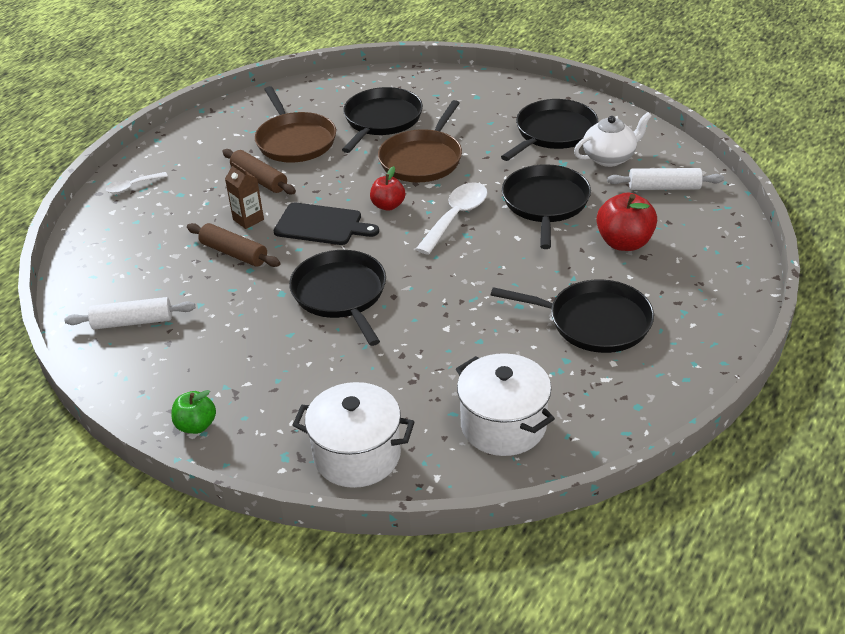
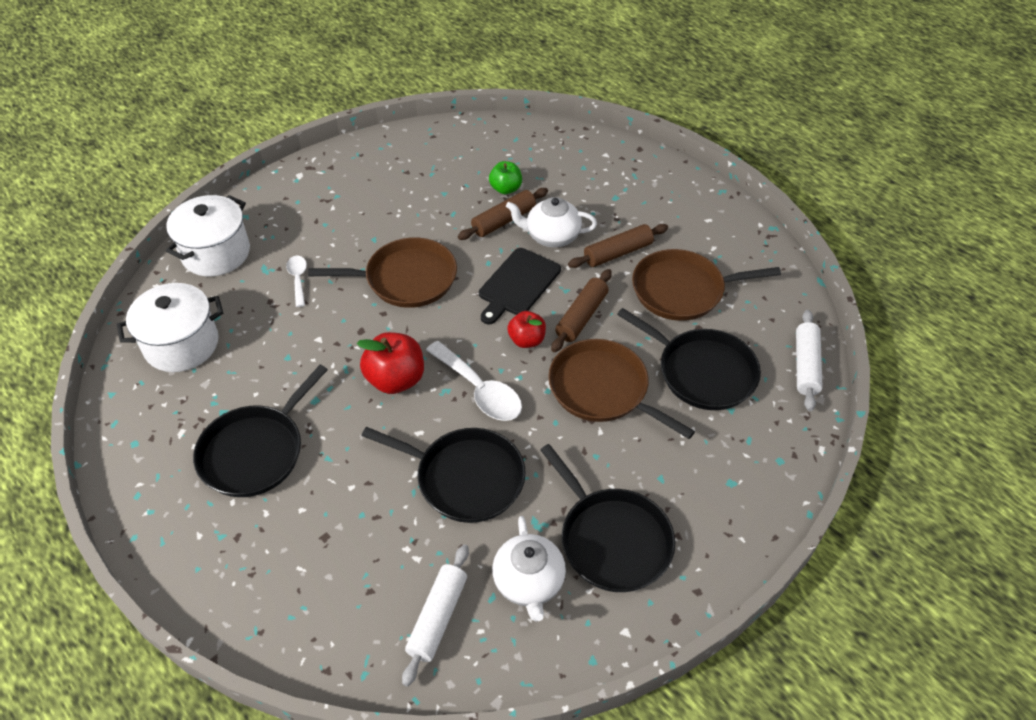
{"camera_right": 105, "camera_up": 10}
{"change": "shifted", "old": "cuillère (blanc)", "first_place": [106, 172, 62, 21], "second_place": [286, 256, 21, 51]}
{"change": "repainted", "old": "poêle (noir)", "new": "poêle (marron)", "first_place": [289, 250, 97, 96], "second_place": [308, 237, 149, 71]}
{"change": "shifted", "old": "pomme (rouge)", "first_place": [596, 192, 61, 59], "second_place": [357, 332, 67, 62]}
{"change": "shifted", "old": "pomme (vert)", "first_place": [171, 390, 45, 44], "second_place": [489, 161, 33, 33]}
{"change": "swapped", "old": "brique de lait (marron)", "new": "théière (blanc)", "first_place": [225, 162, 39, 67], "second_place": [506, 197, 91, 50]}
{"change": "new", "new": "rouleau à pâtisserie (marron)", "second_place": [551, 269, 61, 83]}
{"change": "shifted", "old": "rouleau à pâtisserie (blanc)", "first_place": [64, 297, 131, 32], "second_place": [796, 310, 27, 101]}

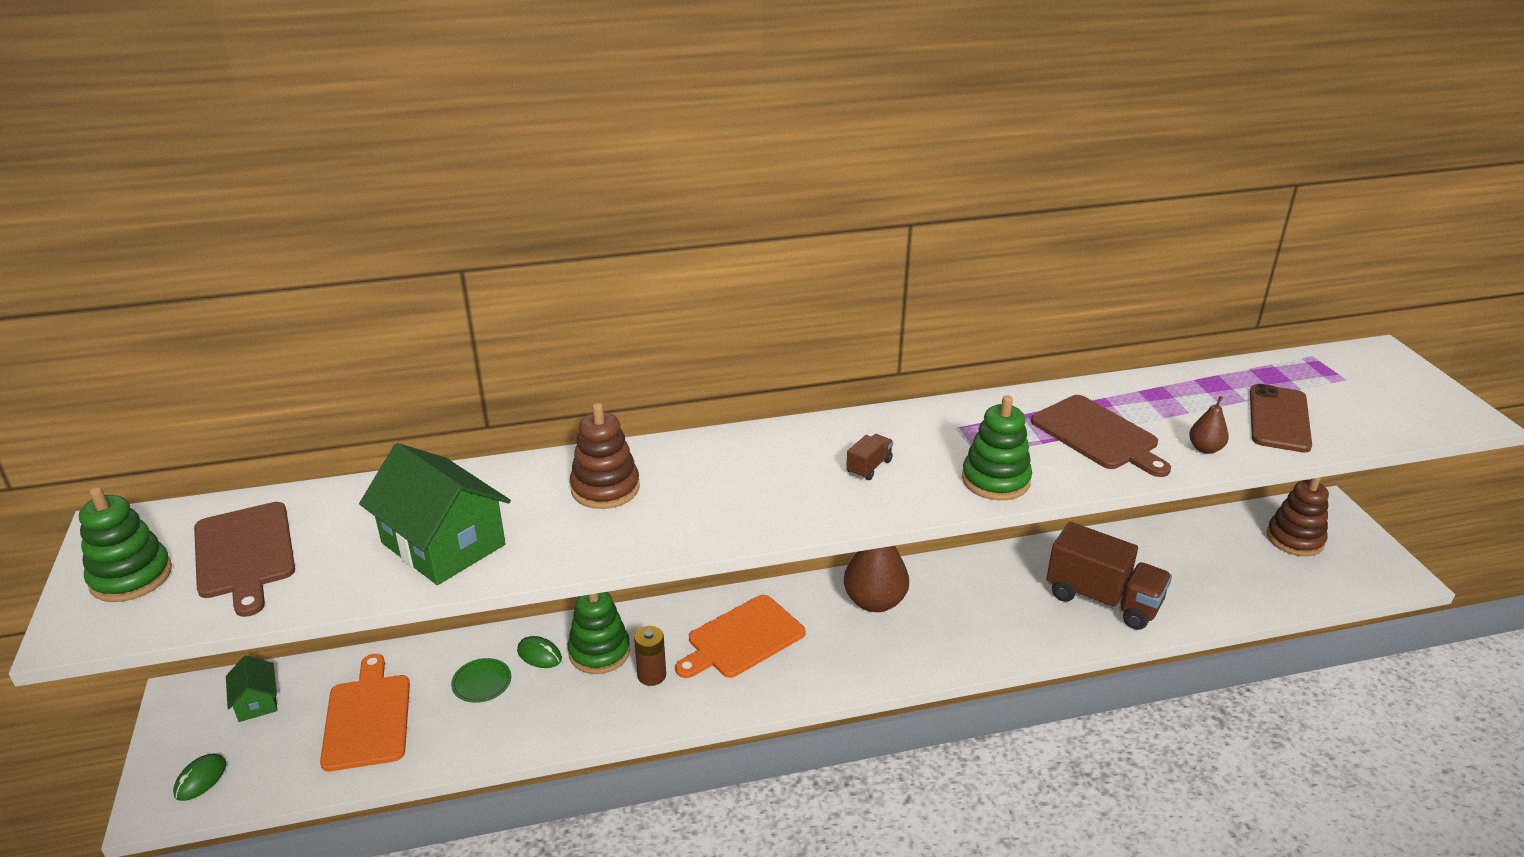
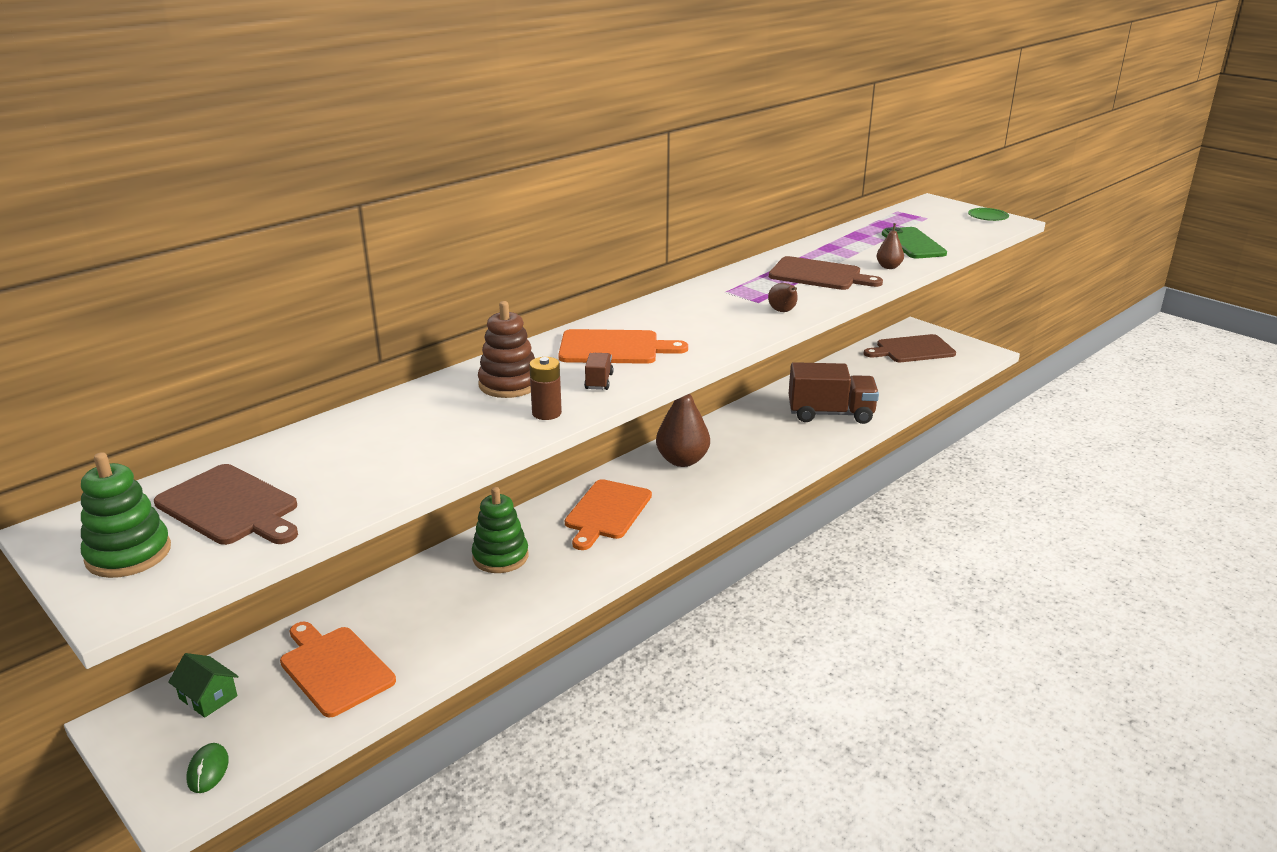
{"camera_right": -30, "camera_up": -5}
{"change": "shifted", "old": "pile (marron)", "first_place": [634, 626, 32, 60], "second_place": [529, 357, 33, 63]}
{"change": "new", "new": "planche à découper (orange)", "second_place": [558, 329, 130, 35]}
{"change": "shifted", "old": "camion (marron)", "first_place": [846, 434, 47, 46], "second_place": [584, 353, 30, 37]}
{"change": "swapped", "old": "jouet à empiler (vert)", "new": "poire (marron)", "first_place": [962, 395, 70, 105], "second_place": [768, 283, 30, 29]}
{"change": "swapped", "old": "jouet à empiler (marron)", "new": "planche à découper (marron)", "first_place": [1267, 478, 62, 78], "second_place": [864, 334, 92, 28]}
{"change": "repainted", "old": "téléphone (marron)", "new": "téléphone (vert)", "first_place": [1250, 384, 62, 69], "second_place": [882, 227, 65, 31]}
{"change": "shifted", "old": "assiette (vert)", "first_place": [451, 658, 60, 45], "second_place": [968, 208, 41, 13]}
{"change": "gone", "old": "maison (vert)", "first_place": [359, 443, 152, 142]}
{"change": "gone", "old": "souris (vert)", "first_place": [517, 636, 45, 32]}

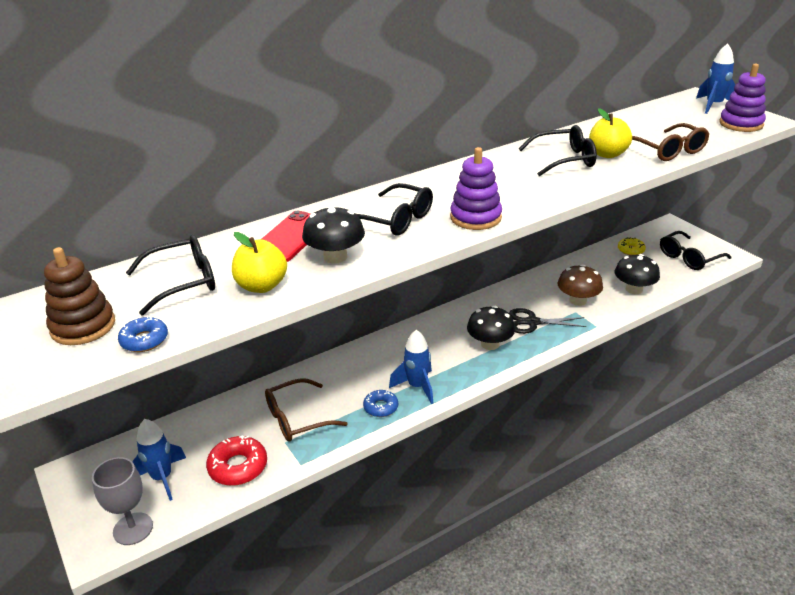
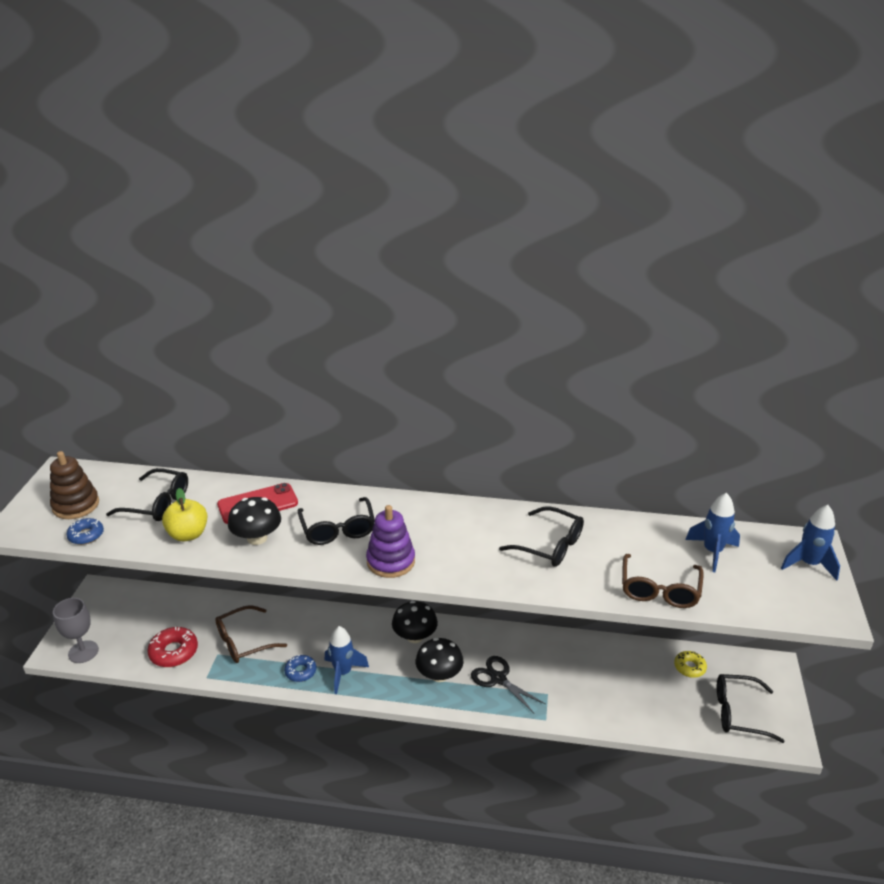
{"camera_right": 40, "camera_up": 0}
{"change": "rotated", "old": "lunettes (marron)", "first_place": [265, 378, 83, 63], "second_place": [215, 606, 72, 57], "degrees": -45}
{"change": "shifted", "old": "champignon (noir)", "first_place": [615, 254, 45, 40], "second_place": [392, 600, 46, 43]}
{"change": "shifted", "old": "fusée (bleu)", "first_place": [132, 419, 54, 82], "second_place": [685, 493, 55, 79]}
{"change": "gone", "old": "champignon (marron)", "first_place": [558, 264, 45, 42]}
{"change": "gone", "old": "pomme (jaune)", "first_place": [589, 108, 43, 50]}
{"change": "gone", "old": "jouet à empiler (violet)", "first_place": [719, 63, 47, 69]}

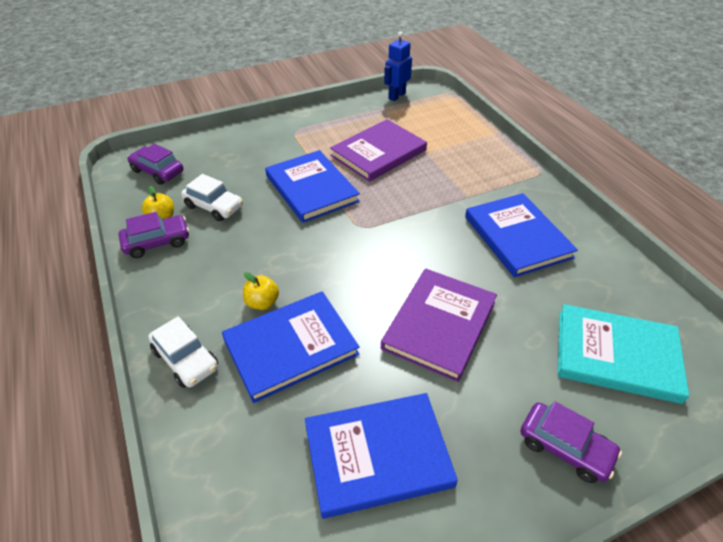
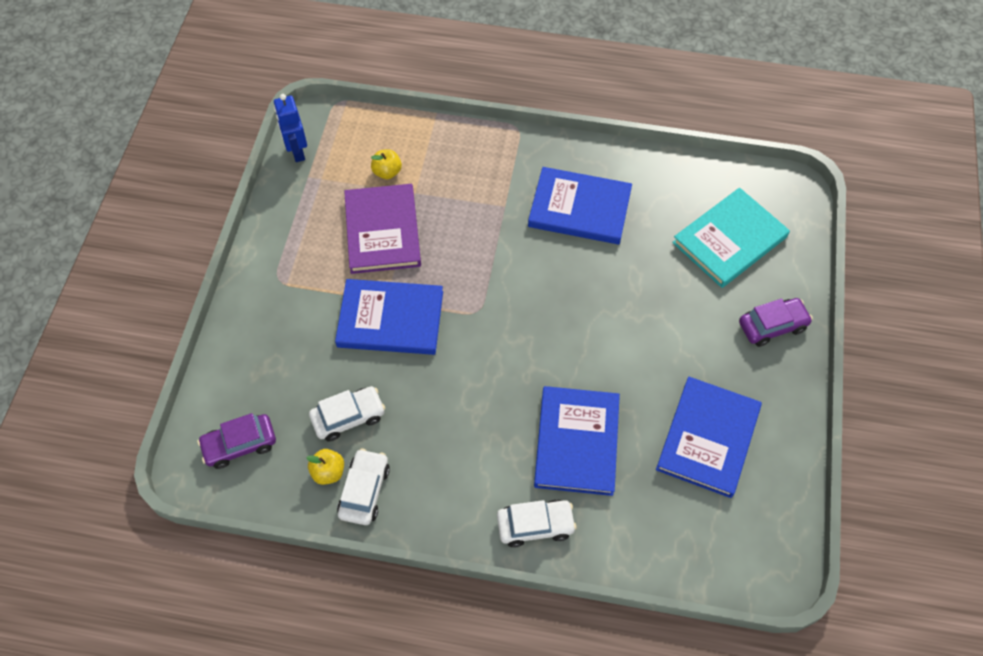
{"camera_right": -55, "camera_up": 15}
{"change": "repainted", "old": "voiture (violet)", "new": "voiture (blanc)", "first_place": [119, 212, 70, 46], "second_place": [337, 449, 53, 76]}
{"change": "shifted", "old": "pomme (jaune)", "first_place": [243, 272, 36, 38], "second_place": [371, 149, 31, 30]}
{"change": "gone", "old": "livre (violet)", "first_place": [381, 269, 116, 113]}

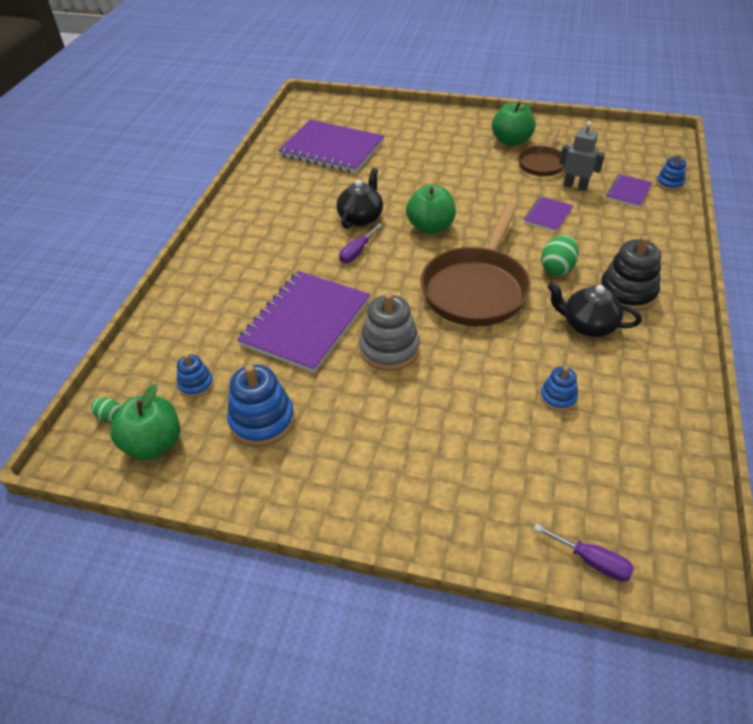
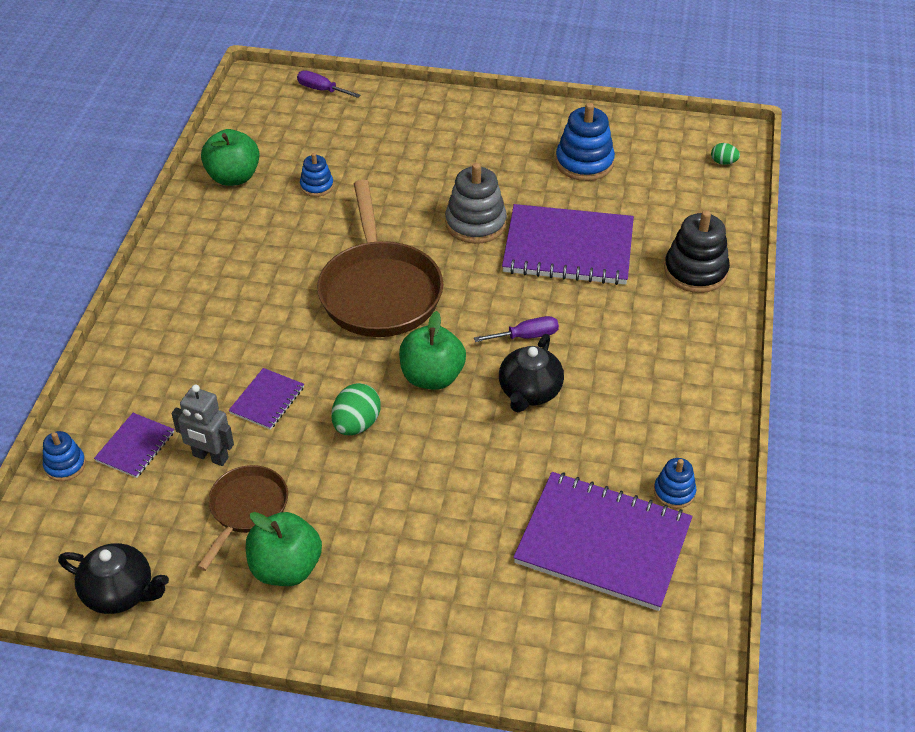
{"camera_right": 175, "camera_up": 0}
{"change": "shifted", "old": "théière (noir)", "first_place": [548, 282, 94, 55], "second_place": [58, 543, 111, 71]}
{"change": "shifted", "old": "pomme (vert)", "first_place": [110, 384, 70, 76], "second_place": [201, 129, 58, 57]}
{"change": "rotated", "old": "poêle (marron)", "first_place": [420, 201, 111, 125], "second_place": [317, 180, 126, 157], "degrees": 150}
{"change": "shifted", "old": "œuf (vert)", "first_place": [541, 235, 38, 41], "second_place": [331, 383, 50, 52]}
{"change": "rotated", "old": "tournevis (violet)", "first_place": [339, 223, 43, 40], "second_place": [474, 316, 85, 26], "degrees": 45}
{"change": "rotated", "old": "carnet (violet)", "first_place": [237, 271, 133, 102], "second_place": [502, 204, 132, 81], "degrees": 75}
{"change": "shifted", "old": "jouet à empiler (bleu)", "first_place": [177, 354, 37, 44], "second_place": [654, 458, 42, 51]}
{"change": "shifted", "old": "jouet à empiler (noir)", "first_place": [600, 235, 61, 76], "second_place": [664, 210, 66, 83]}

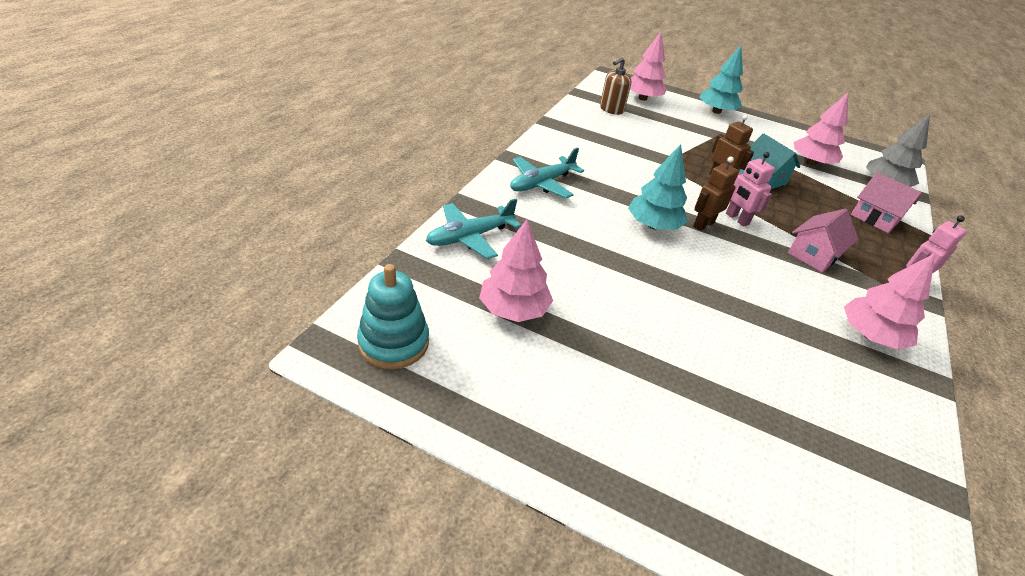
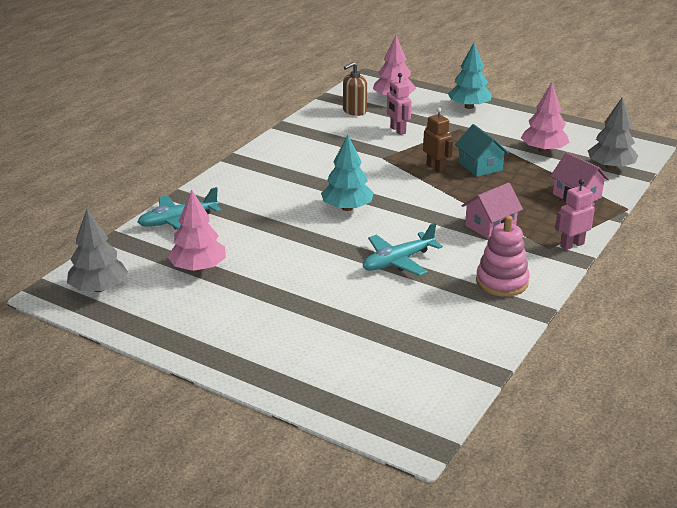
{"camera_right": 10, "camera_up": -10}
{"change": "swapped", "old": "jouet à empiler (turquoise)", "new": "arbre (gris)", "first_place": [357, 264, 72, 105], "second_place": [67, 209, 61, 83]}
{"change": "shifted", "old": "avion (turquoise)", "first_place": [510, 148, 74, 50], "second_place": [363, 223, 80, 53]}
{"change": "shifted", "old": "robot (rose)", "first_place": [726, 152, 49, 75], "second_place": [387, 73, 24, 62]}
{"change": "swapped", "old": "arbre (rose)", "new": "jouet à empiler (rose)", "first_place": [844, 253, 91, 97], "second_place": [476, 215, 53, 82]}
{"change": "gone", "old": "robot (marron)", "first_place": [693, 156, 46, 75]}

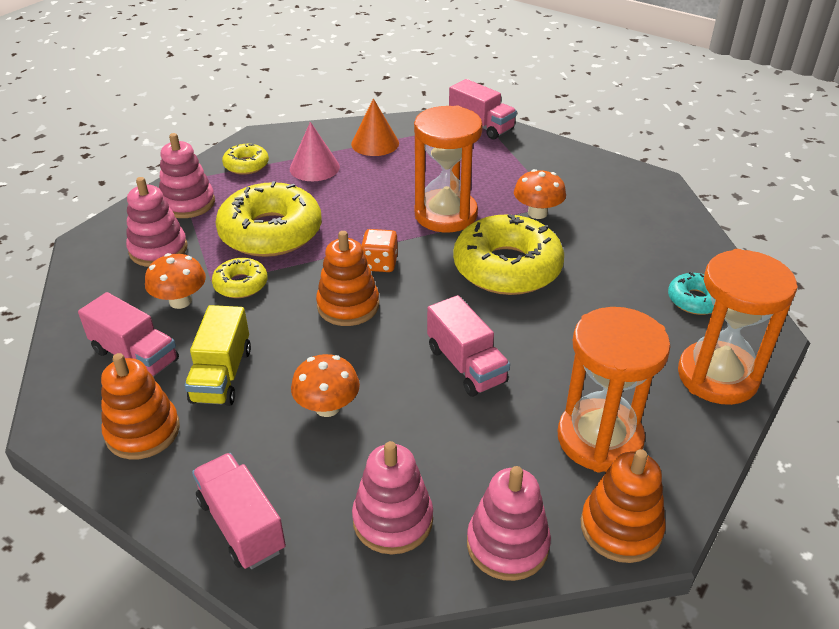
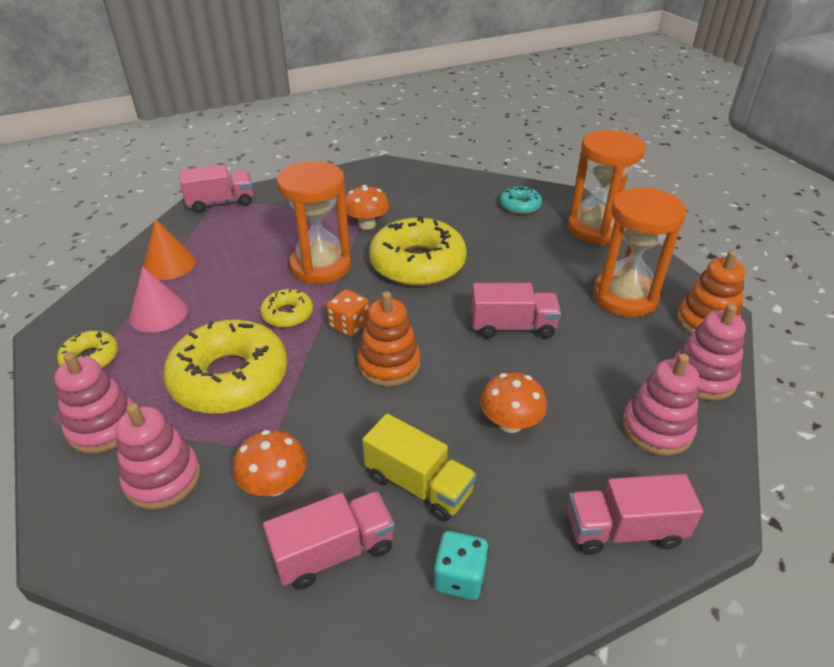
{"camera_right": -60, "camera_up": 0}
{"change": "shifted", "old": "beignet (jaune)", "first_place": [212, 258, 56, 40], "second_place": [260, 289, 53, 39]}
{"change": "swapped", "old": "jouet à empiler (orange)", "new": "dé (turquoise)", "first_place": [101, 353, 79, 106], "second_place": [433, 531, 56, 69]}

